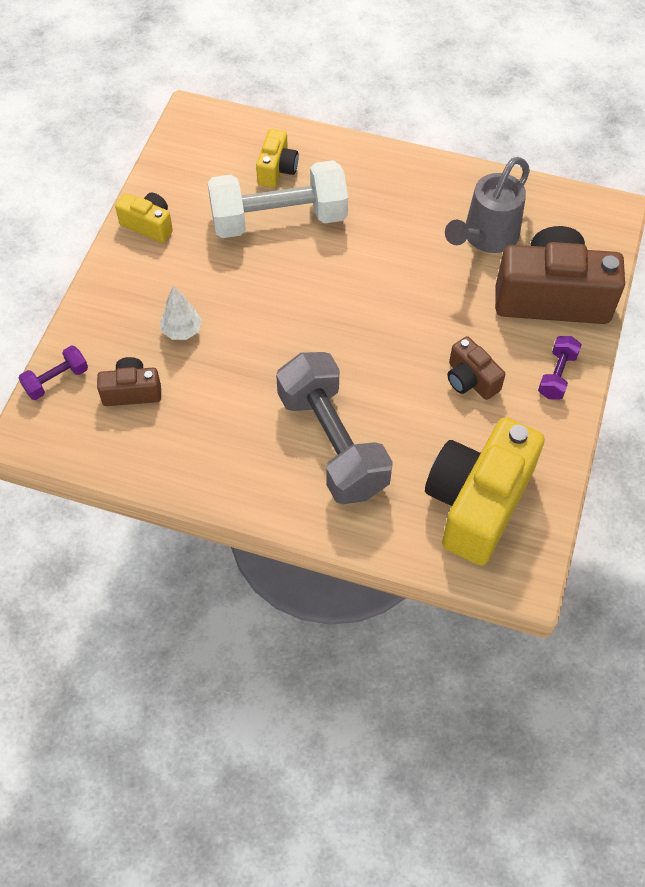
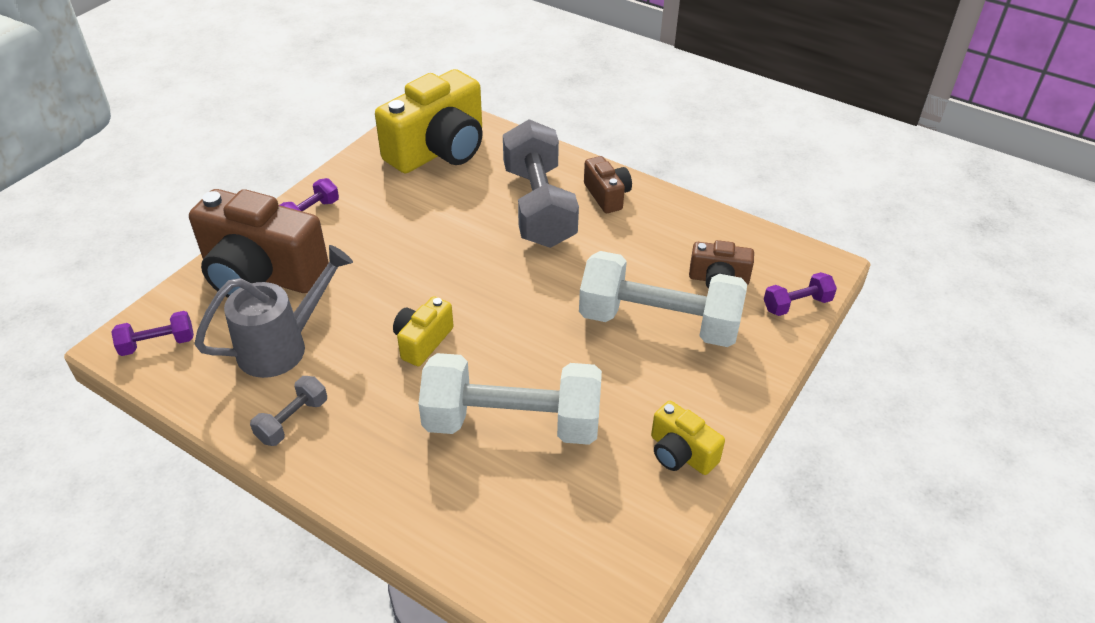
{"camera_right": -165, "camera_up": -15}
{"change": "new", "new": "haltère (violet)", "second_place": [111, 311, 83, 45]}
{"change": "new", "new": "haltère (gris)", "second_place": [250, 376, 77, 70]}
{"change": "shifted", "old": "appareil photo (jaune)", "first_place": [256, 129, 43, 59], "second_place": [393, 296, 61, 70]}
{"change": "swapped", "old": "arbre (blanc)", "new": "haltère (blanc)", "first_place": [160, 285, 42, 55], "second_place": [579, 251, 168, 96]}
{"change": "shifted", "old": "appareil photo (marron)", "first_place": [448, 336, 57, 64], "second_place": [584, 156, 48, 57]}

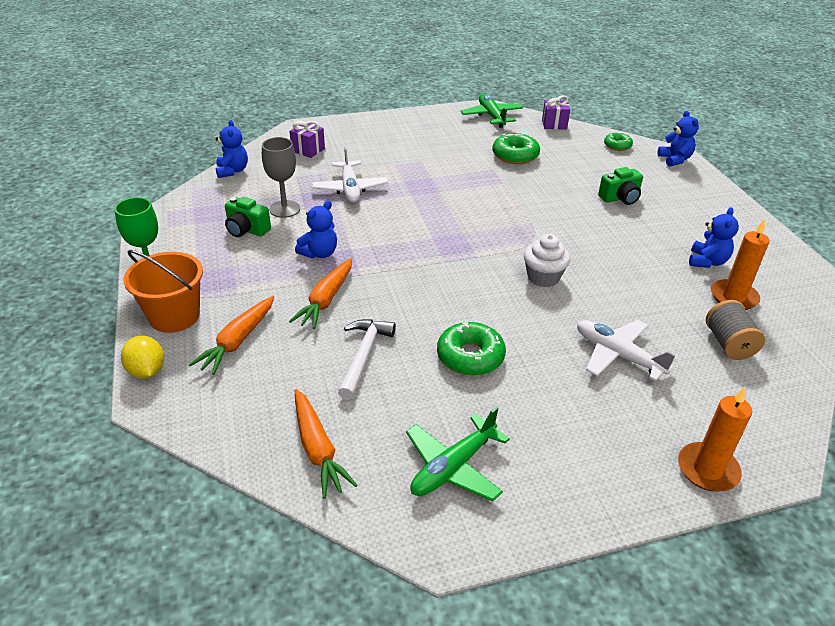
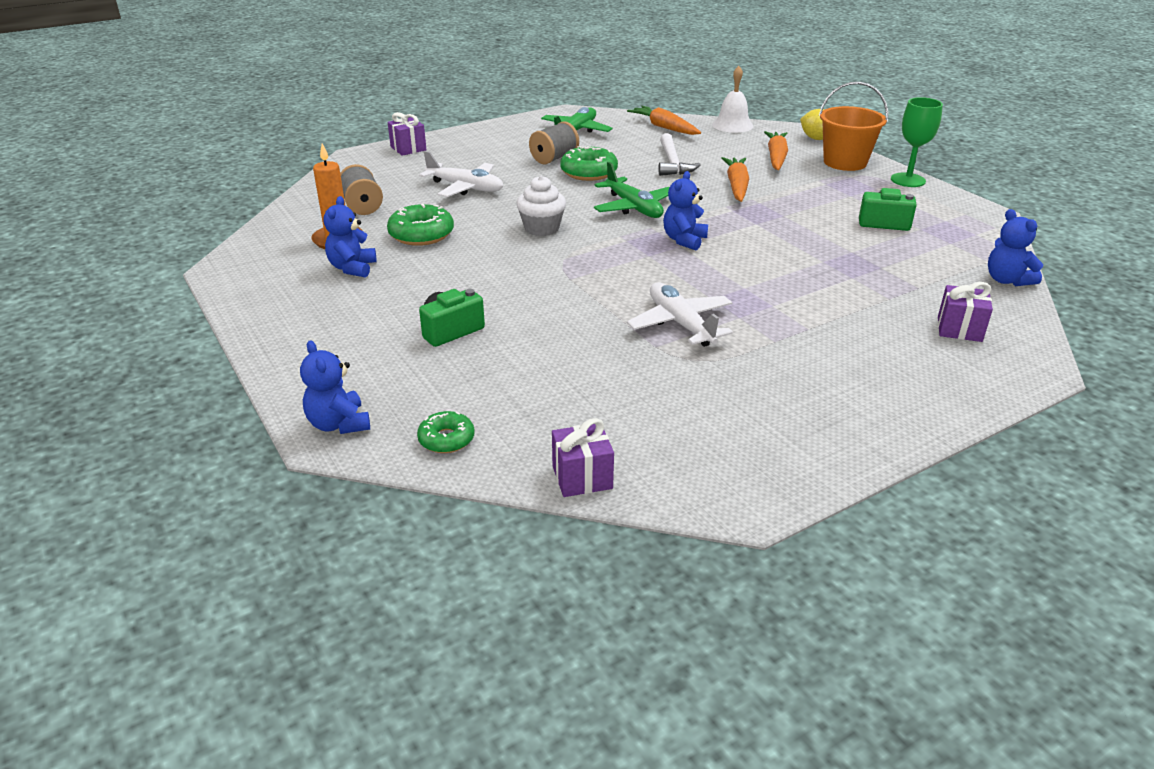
{"camera_right": 165, "camera_up": -5}
{"change": "shifted", "old": "beignet (vert)", "first_place": [492, 133, 48, 31], "second_place": [387, 204, 67, 42]}
{"change": "swapped", "old": "bougie (orange)", "new": "cadeau (violet)", "first_place": [678, 386, 74, 106], "second_place": [388, 112, 39, 44]}
{"change": "new", "new": "bobine (gris)", "second_place": [529, 122, 50, 42]}
{"change": "shifted", "old": "avion (vert)", "first_place": [461, 93, 62, 35], "second_place": [594, 162, 76, 56]}
{"change": "shifted", "old": "avion (blanc)", "first_place": [312, 147, 76, 56], "second_place": [627, 283, 106, 64]}
{"change": "shifted", "old": "ours en peluche (bleu)", "first_place": [295, 201, 42, 58], "second_place": [663, 171, 45, 79]}
{"change": "new", "new": "cloche (blanc)", "second_place": [712, 66, 41, 67]}
{"change": "gone", "old": "verre à pied (gris)", "first_place": [262, 137, 38, 81]}

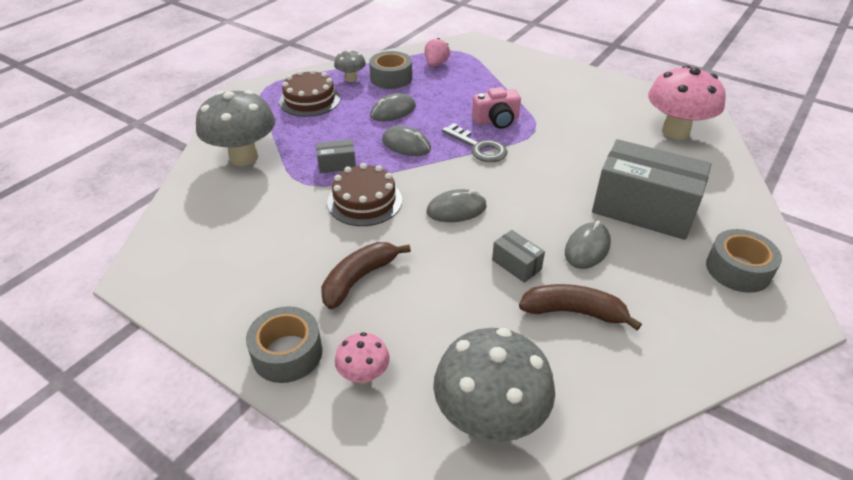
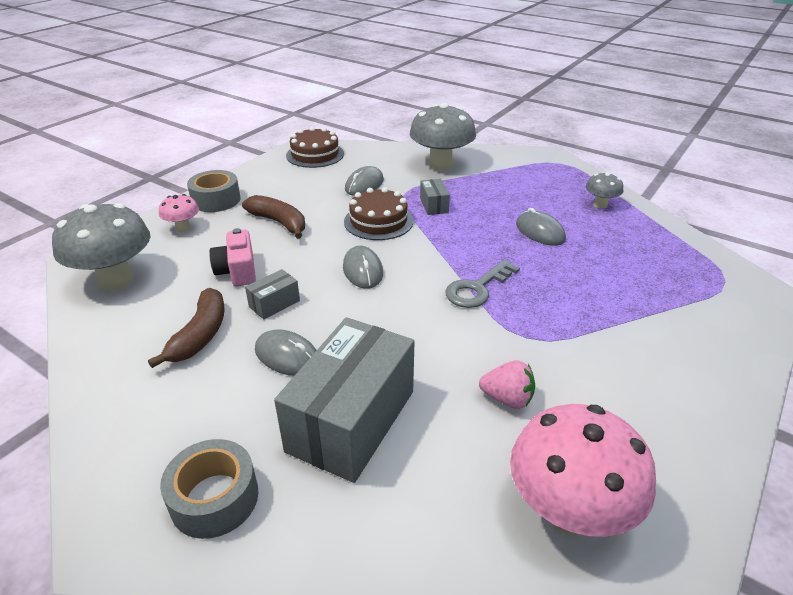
{"camera_right": 90, "camera_up": -5}
{"change": "shifted", "old": "appareil photo (rose)", "first_place": [472, 87, 49, 42], "second_place": [210, 228, 46, 58]}
{"change": "shifted", "old": "gâteau (marron)", "first_place": [279, 69, 62, 48], "second_place": [286, 127, 58, 41]}
{"change": "shifted", "old": "souris (gris)", "first_place": [382, 126, 49, 30], "second_place": [345, 166, 39, 30]}
{"change": "shifted", "old": "fraise (rose)", "first_place": [425, 38, 25, 29], "second_place": [479, 361, 56, 48]}
{"change": "gone", "old": "ruban adhésif (gris)", "first_place": [369, 51, 43, 38]}

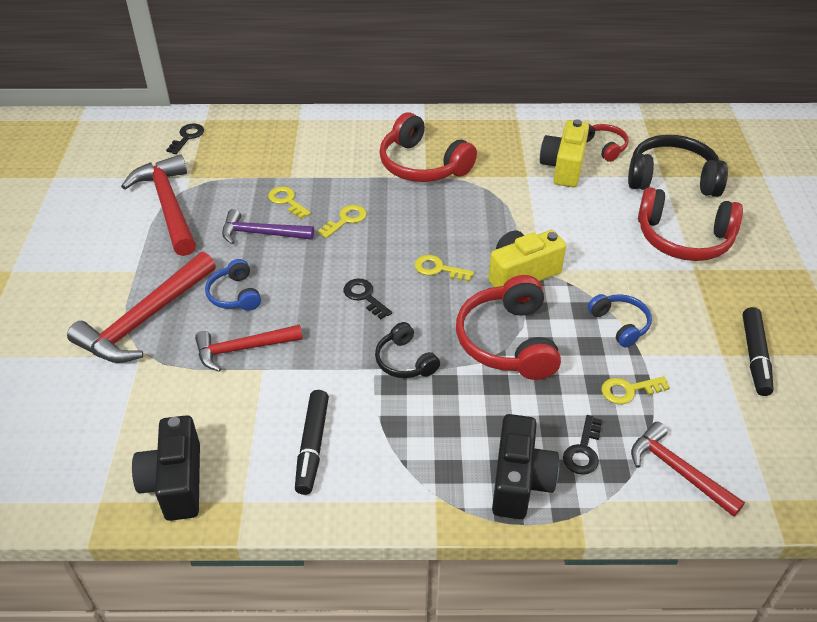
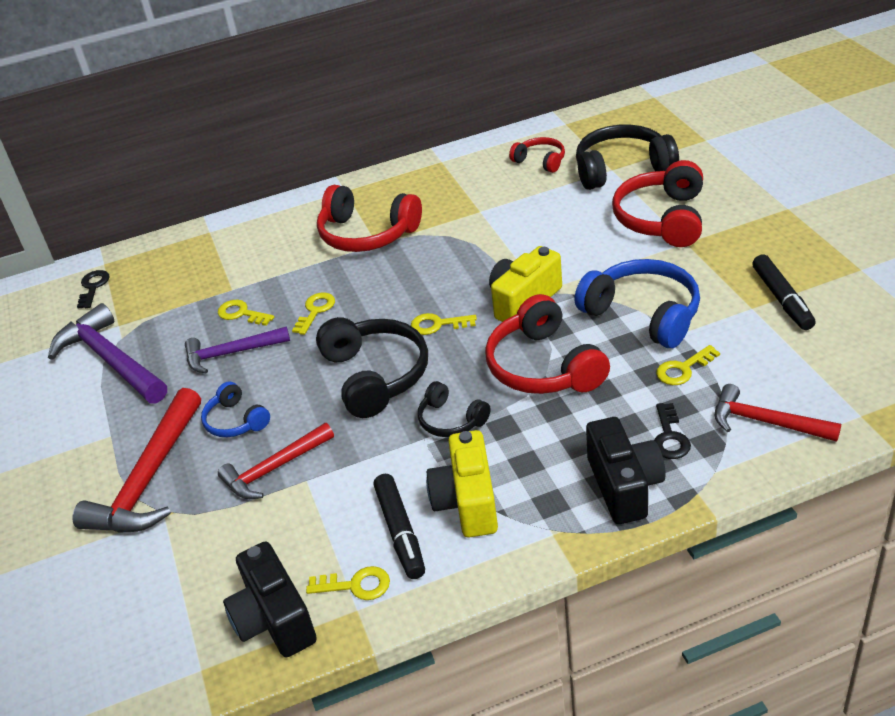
{"camera_right": -15, "camera_up": -5}
{"change": "repainted", "old": "marteau (rouge)", "new": "marteau (violet)", "first_place": [121, 154, 75, 102], "second_place": [48, 303, 119, 100]}
{"change": "new", "new": "clé (jaune)", "second_place": [306, 566, 84, 34]}
{"change": "swapped", "old": "clé (noir)", "new": "casque audio (noir)", "first_place": [344, 279, 48, 40], "second_place": [316, 317, 112, 101]}
{"change": "shifted", "old": "appareil photo (jaune)", "first_place": [540, 119, 49, 68], "second_place": [426, 430, 72, 107]}
{"change": "scaled", "old": "casque audio (bleu)", "first_place": [588, 294, 64, 54], "second_place": [574, 259, 126, 89], "factor": 1.82}
{"change": "rotated", "old": "casque audio (rouge)", "first_place": [638, 187, 105, 74], "second_place": [612, 160, 91, 87], "degrees": 105}

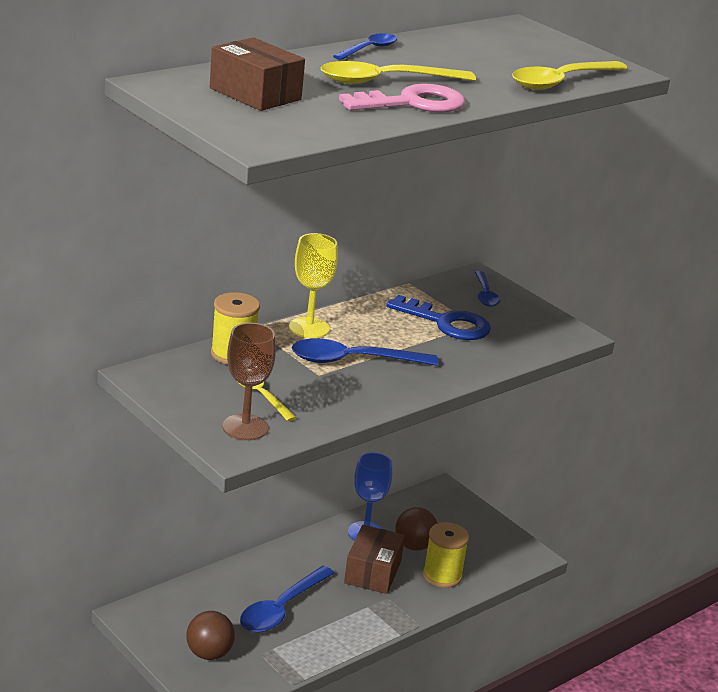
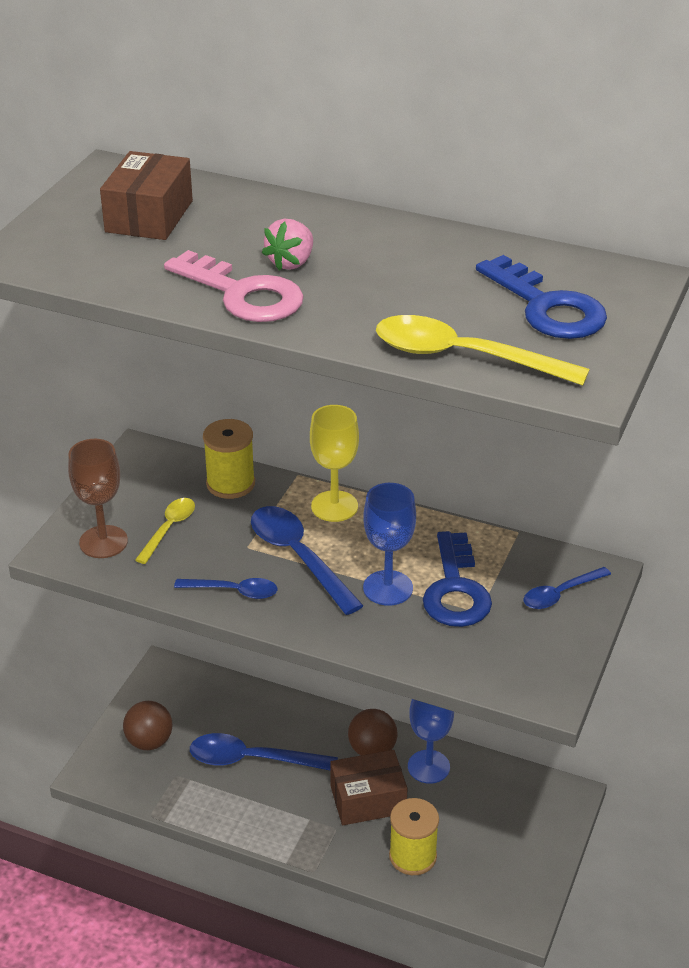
{"camera_right": 65, "camera_up": 10}
{"change": "shifted", "old": "cuillère (bleu)", "first_place": [333, 33, 64, 27], "second_place": [174, 578, 103, 21]}
{"change": "swapped", "old": "cuillère (jaune)", "new": "fraise (rose)", "first_place": [320, 61, 156, 23], "second_place": [262, 218, 51, 53]}
{"change": "shifted", "old": "balle (marron)", "first_place": [395, 507, 42, 44], "second_place": [348, 709, 49, 46]}
{"change": "new", "new": "verre à pied (bleu)", "second_place": [363, 483, 53, 123]}
{"change": "new", "new": "clé (bleu)", "second_place": [476, 255, 131, 84]}

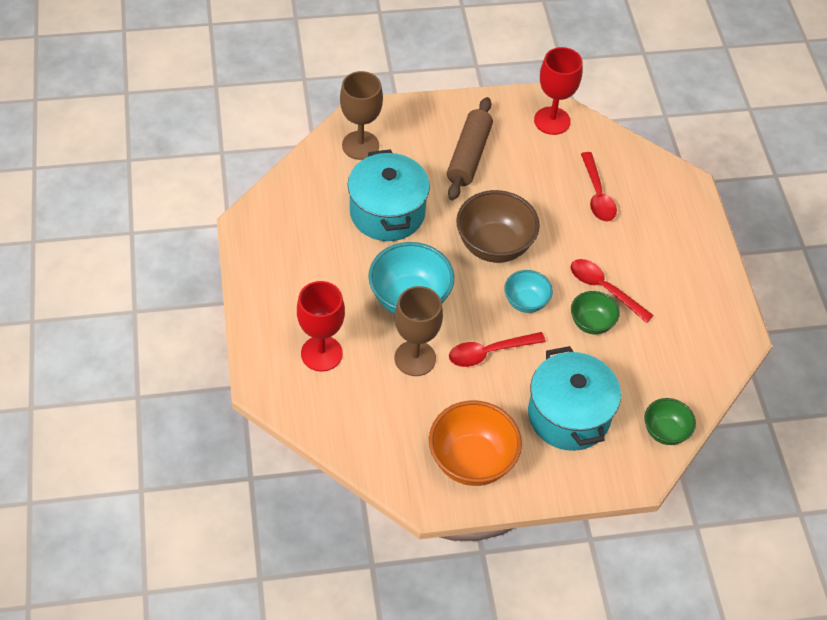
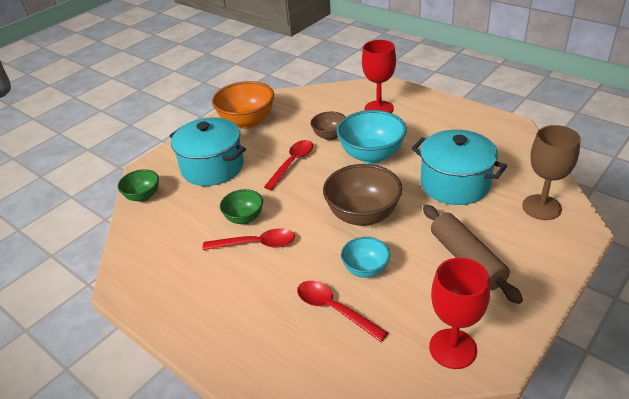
{"camera_right": 145, "camera_up": -15}
{"change": "swapped", "old": "verre à pied (marron)", "new": "bol (marron)", "first_place": [395, 286, 48, 90], "second_place": [311, 111, 35, 29]}
{"change": "shifted", "old": "bol (turquoise)", "first_place": [504, 270, 49, 43], "second_place": [341, 237, 49, 41]}

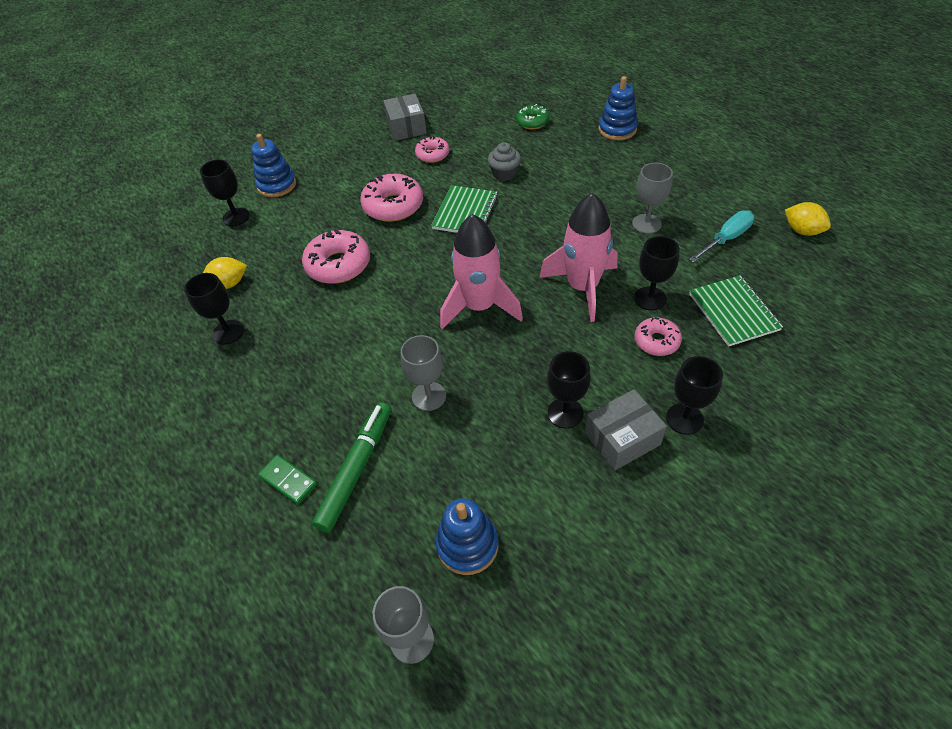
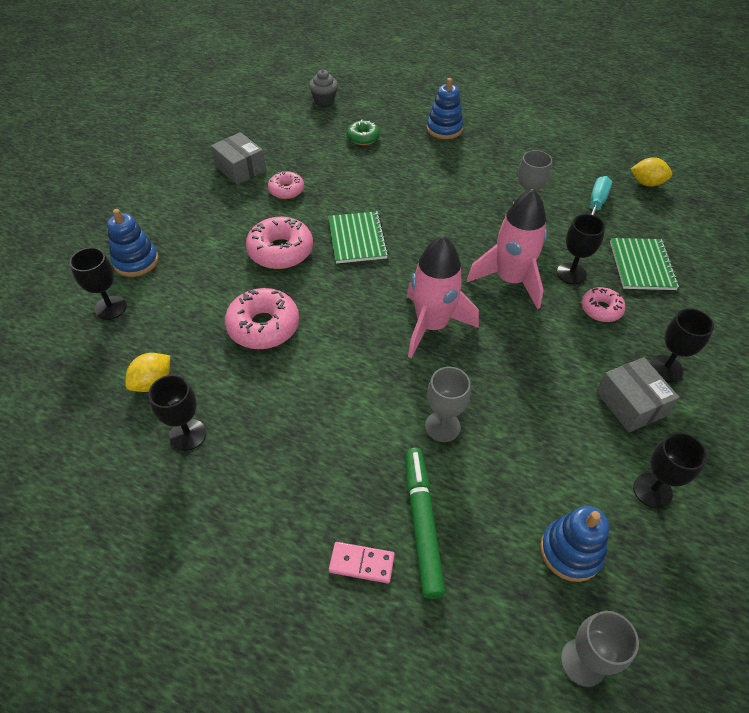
{"camera_right": -30, "camera_up": 0}
{"change": "shifted", "old": "muffin (gris)", "first_place": [488, 142, 33, 39], "second_place": [309, 70, 29, 35]}
{"change": "repainted", "old": "domino (vert)", "new": "domino (rose)", "first_place": [258, 455, 59, 50], "second_place": [329, 542, 66, 42]}
{"change": "rotated", "old": "boîte (gris)", "first_place": [585, 389, 82, 82], "second_place": [596, 357, 84, 75], "degrees": -60}
{"change": "rotated", "old": "carnet (vert)", "first_place": [689, 275, 94, 72], "second_place": [610, 238, 69, 52], "degrees": 45}
{"change": "shifted", "old": "verre à pied (noir)", "first_place": [547, 351, 44, 78], "second_place": [633, 432, 74, 77]}

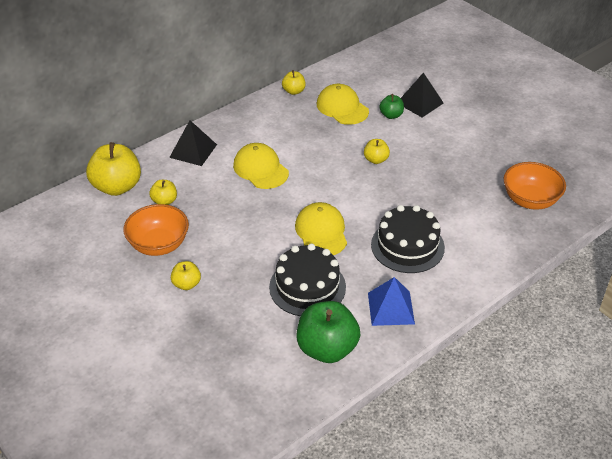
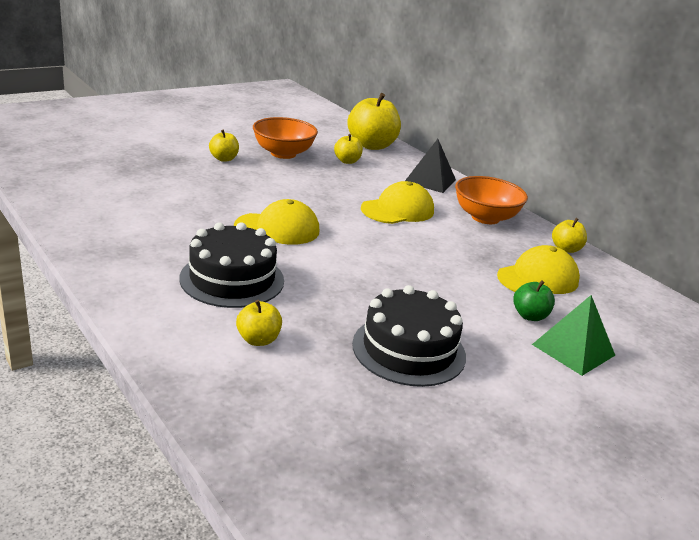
{"camera_right": 90, "camera_up": -15}
{"change": "shifted", "old": "pomme (jaune)", "first_place": [364, 139, 26, 25], "second_place": [236, 300, 46, 46]}
{"change": "shifted", "old": "gâteau (noir)", "first_place": [269, 244, 77, 72], "second_place": [352, 285, 114, 102]}
{"change": "shifted", "old": "bol (orange)", "first_place": [504, 162, 62, 48], "second_place": [455, 176, 73, 48]}
{"change": "repainted", "old": "pyramide (noir)", "new": "pyramide (vert)", "first_place": [401, 72, 42, 46], "second_place": [532, 295, 83, 81]}
{"change": "gone", "old": "pomme (vert)", "first_place": [297, 301, 63, 62]}
{"change": "gone", "old": "pyramide (bleu)", "first_place": [368, 277, 47, 49]}

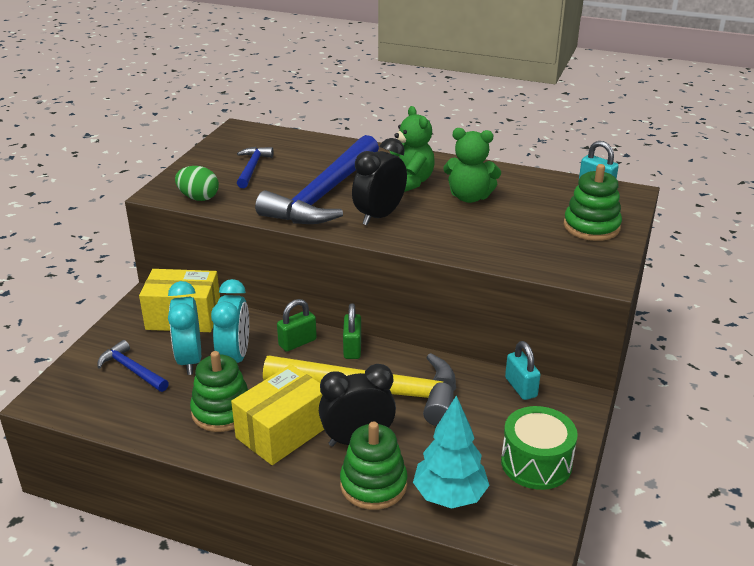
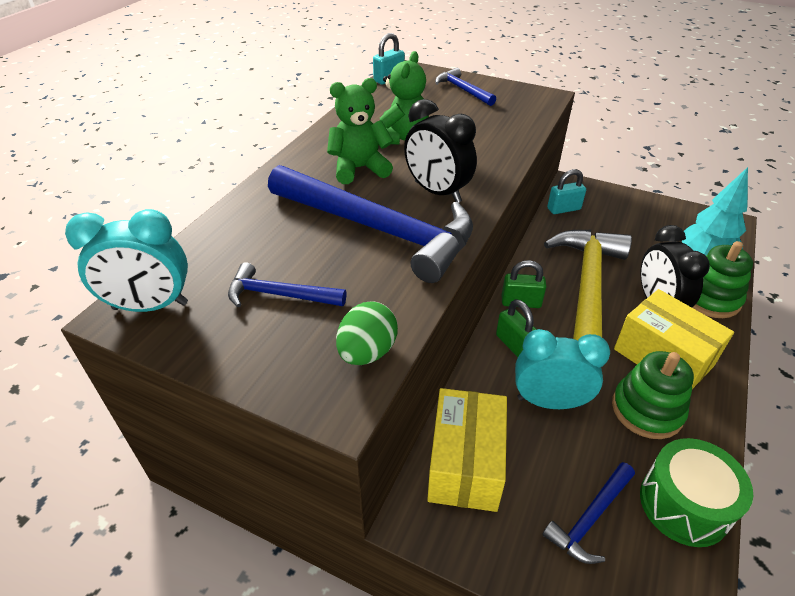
{"camera_right": -85, "camera_up": 10}
{"change": "shifted", "old": "réveil (turquoise)", "first_place": [168, 281, 33, 94], "second_place": [65, 209, 123, 103]}
{"change": "swapped", "old": "jouet à empiler (vert)", "new": "marteau (bleu)", "first_place": [564, 164, 58, 77], "second_place": [435, 68, 61, 38]}
{"change": "shifted", "old": "tambour (vert)", "first_place": [501, 406, 77, 84], "second_place": [640, 438, 113, 109]}

